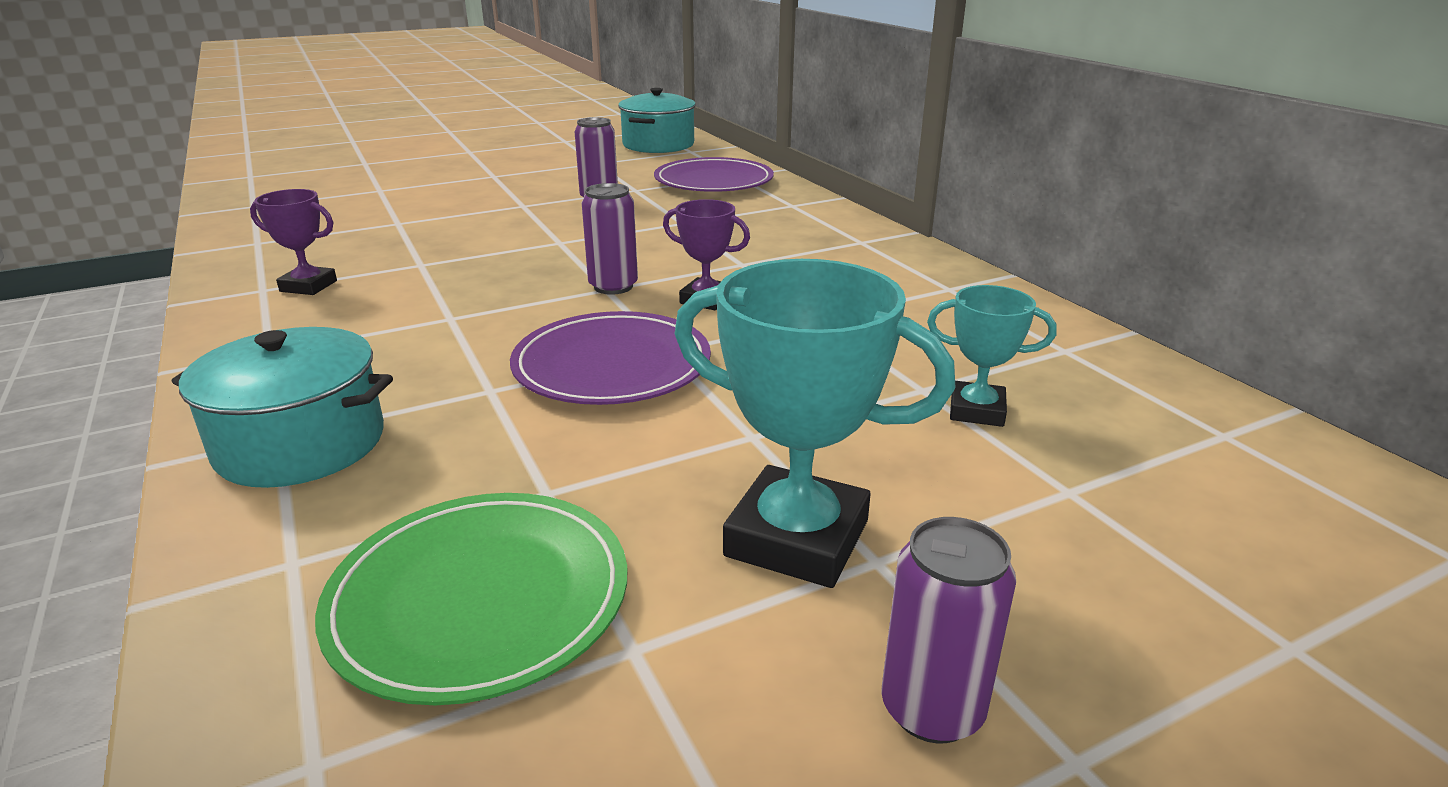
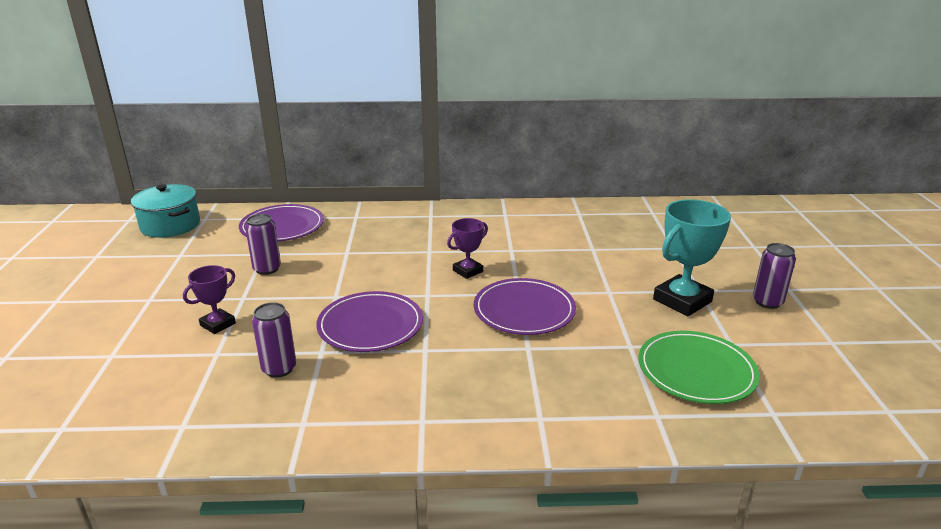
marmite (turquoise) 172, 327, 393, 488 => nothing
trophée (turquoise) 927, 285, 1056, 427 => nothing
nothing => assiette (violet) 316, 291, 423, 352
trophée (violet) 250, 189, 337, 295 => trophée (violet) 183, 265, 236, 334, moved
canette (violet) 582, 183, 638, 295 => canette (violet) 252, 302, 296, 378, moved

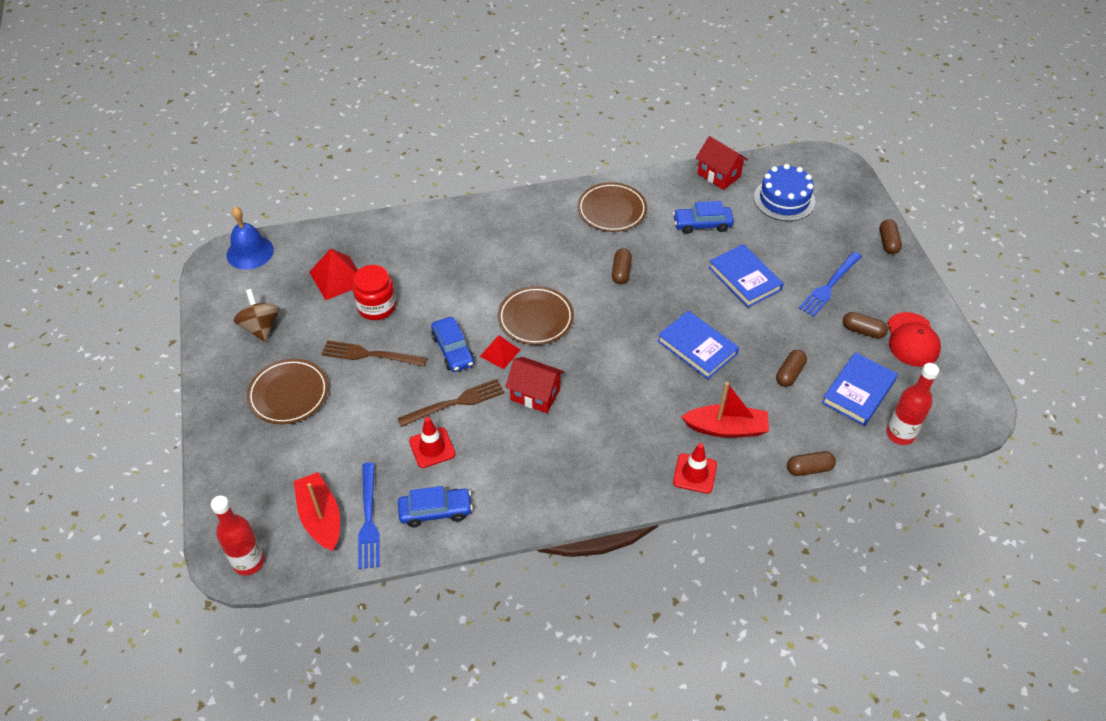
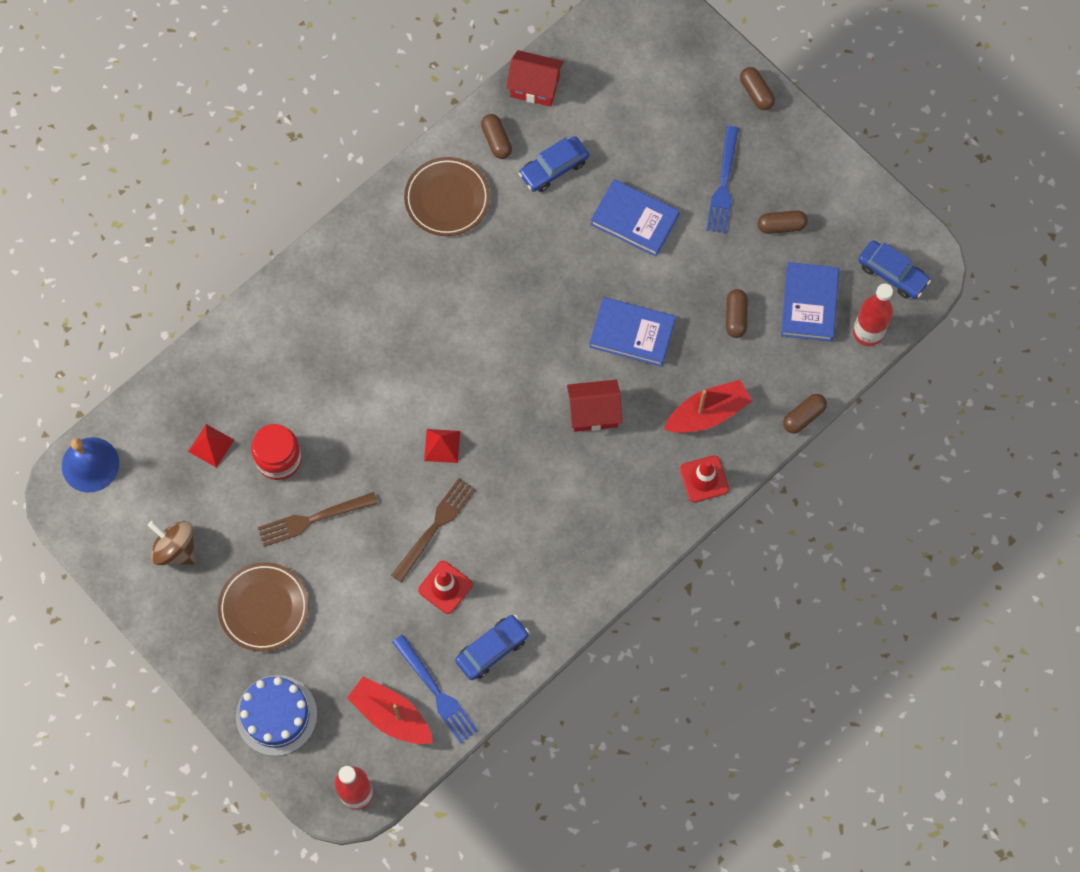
assiette (marron) 498, 286, 574, 345 => nothing
casquette (rouge) 888, 312, 941, 367 => nothing
voiture (bleu) 431, 317, 474, 372 => voiture (bleu) 858, 240, 931, 299, moved
maison (rouge) 506, 357, 564, 413 => maison (rouge) 567, 380, 622, 432, moved
gélule (marron) 612, 248, 632, 284 => gélule (marron) 481, 114, 512, 159, moved
gâteau (bleu) 754, 164, 815, 221 => gâteau (bleu) 236, 675, 317, 756, moved
pyramide (rouge) 309, 249, 358, 300 => pyramide (rouge) 188, 424, 234, 468, x0.64

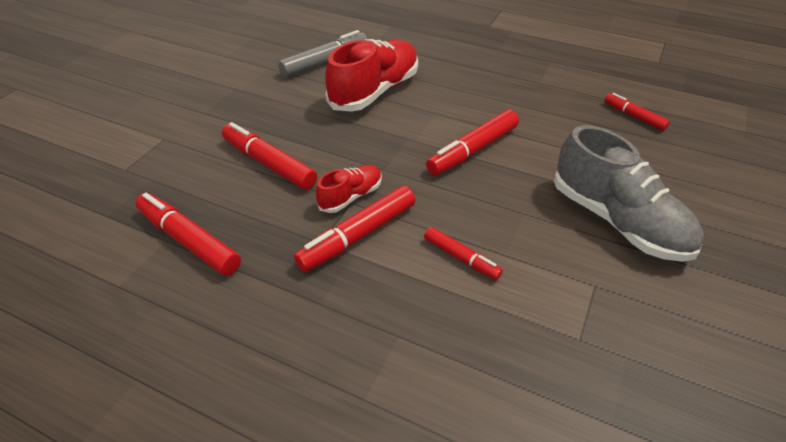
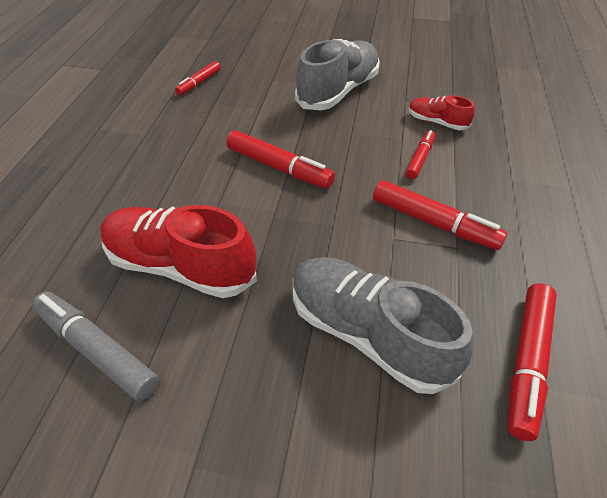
chaussure (rouge) 316, 165, 382, 213 => chaussure (rouge) 408, 95, 475, 130, moved
feutre (rouge) 222, 122, 317, 190 => chaussure (gris) 293, 257, 474, 394

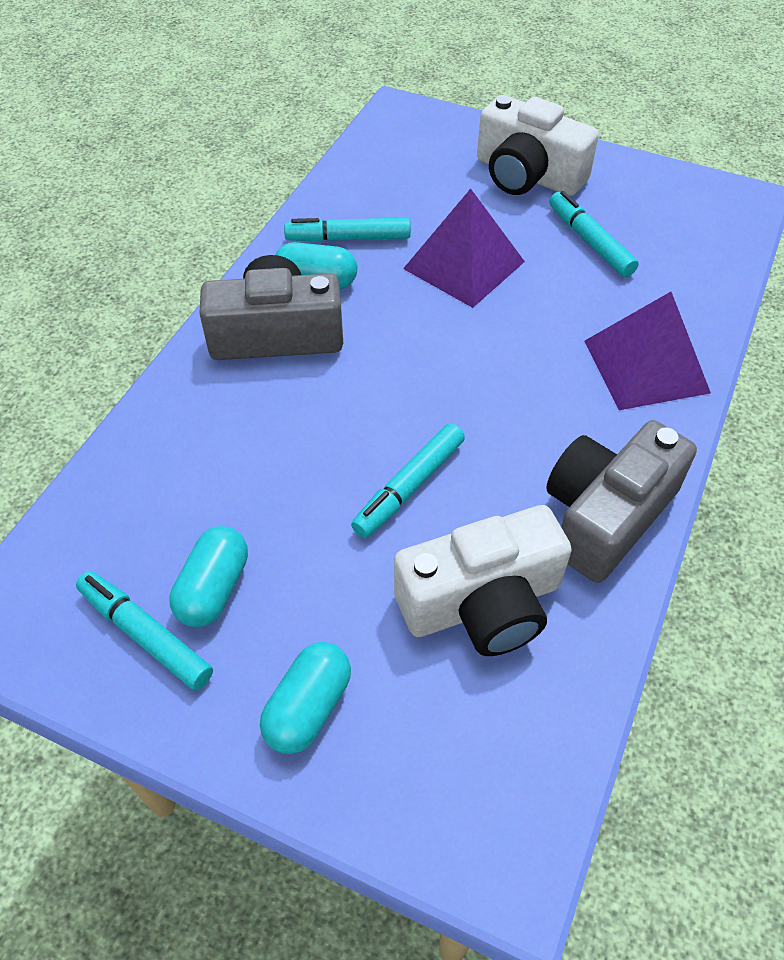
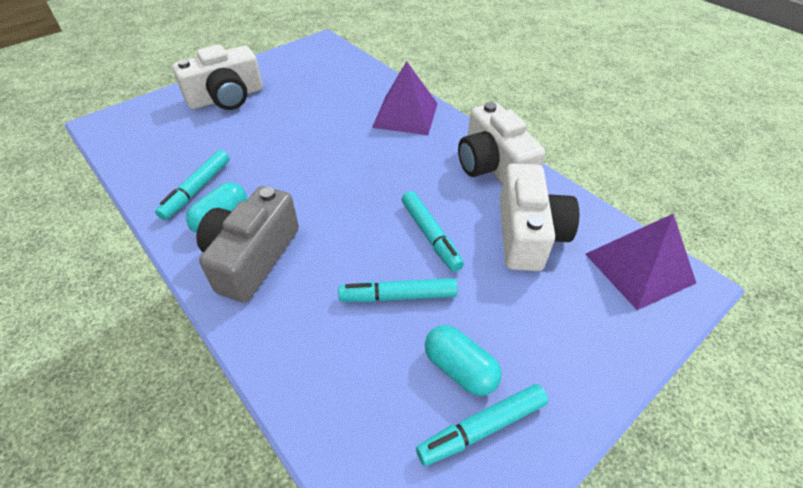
gélule (turquoise) 260, 642, 351, 754 => nothing
pyramide (violet) 403, 189, 525, 308 => pyramide (violet) 585, 213, 696, 310, moved
feutre (turquoise) 549, 191, 639, 277 => feutre (turquoise) 338, 278, 458, 302, moved
appareil photo (gris) 546, 420, 697, 583 => appareil photo (blanc) 458, 102, 545, 185

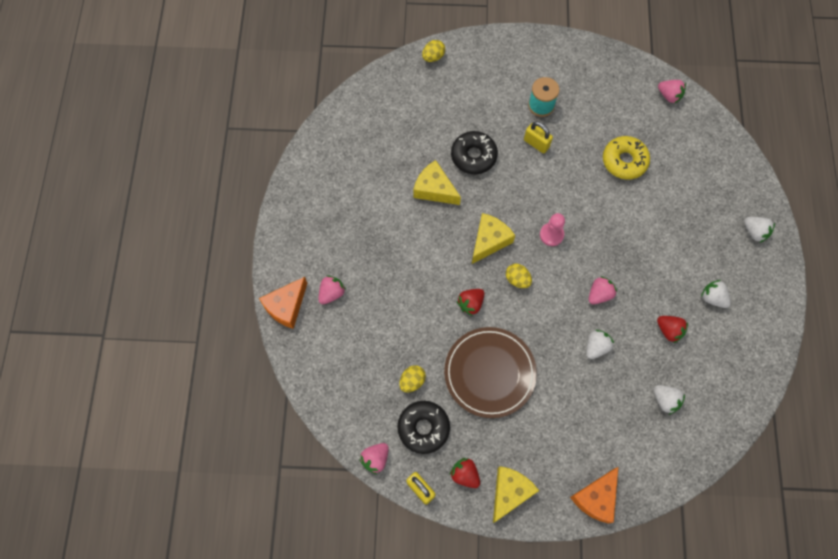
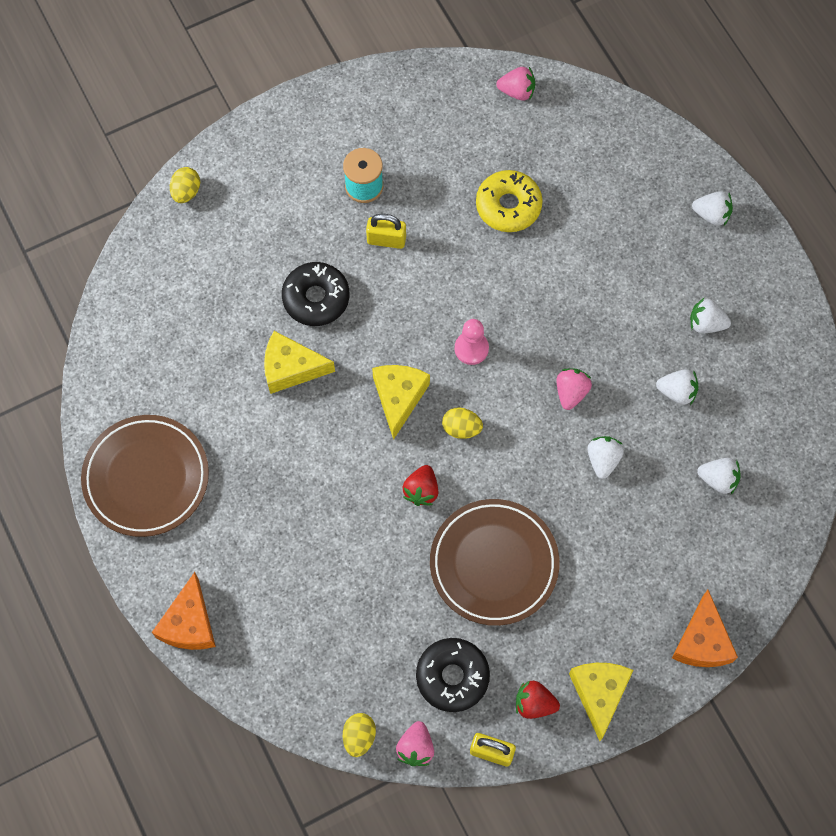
fraise (rose) 319, 275, 346, 304 => nothing
nothing => assiette (marron) 81, 415, 209, 537
œuf (jaune) 399, 365, 426, 393 => œuf (jaune) 343, 713, 376, 757, moved
fraise (rouge) 657, 316, 688, 343 => fraise (blanc) 656, 369, 699, 405

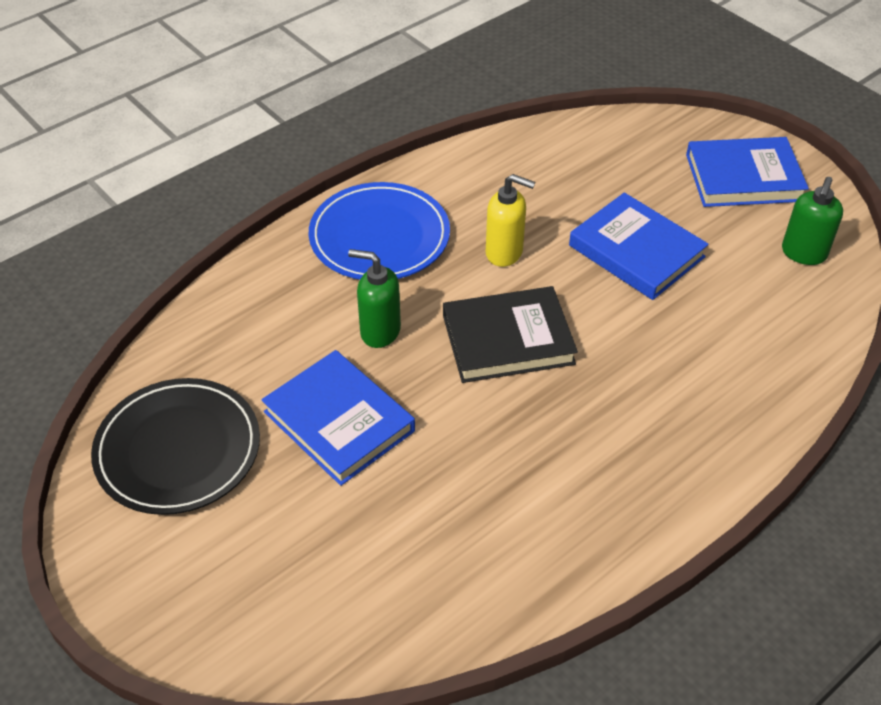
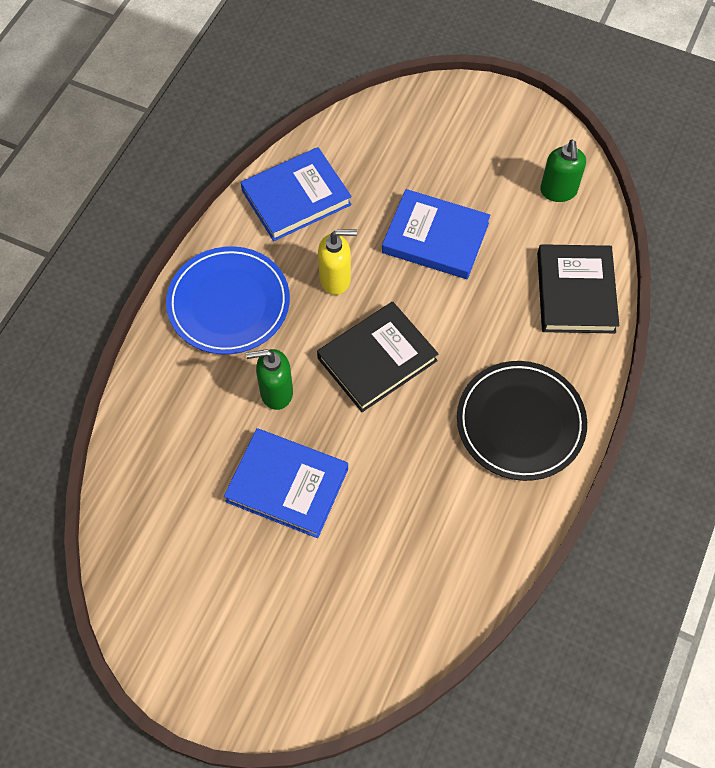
nothing => livre (noir) 537, 244, 619, 333
assiette (noir) 91, 378, 260, 515 => assiette (noir) 457, 361, 587, 481, moved
livre (bleu) 686, 137, 809, 207 => livre (bleu) 241, 147, 352, 241, moved

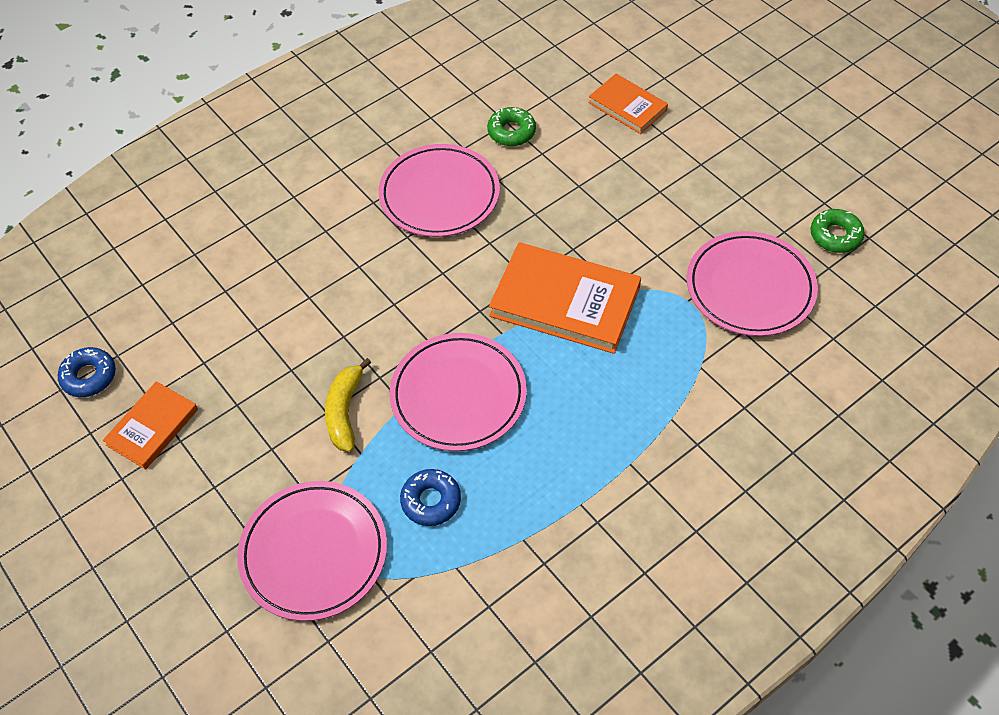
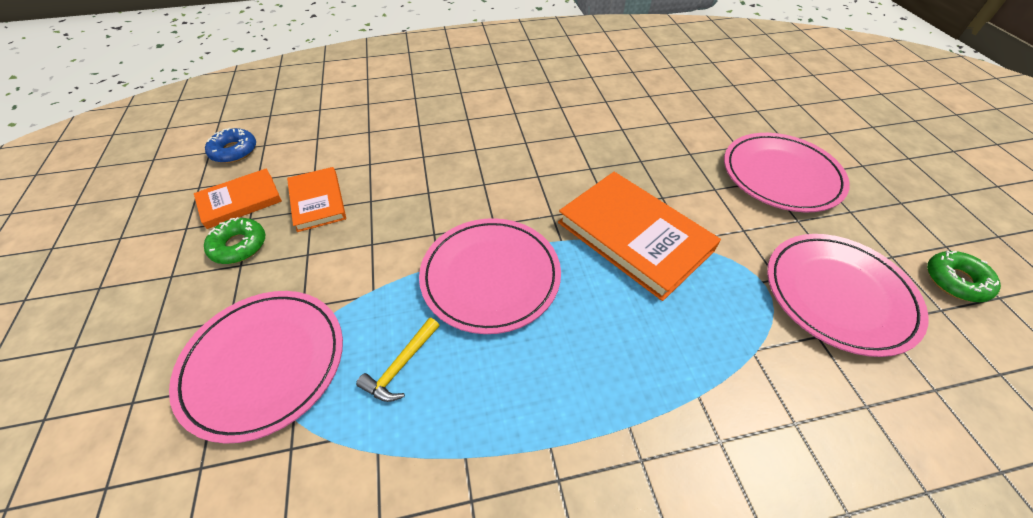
banane (jaune) 325, 358, 371, 452 => nothing
assiette (rose) 378, 144, 500, 237 => assiette (rose) 724, 133, 850, 212, moved
beignet (vert) 487, 107, 536, 146 => beignet (vert) 204, 217, 265, 264, moved
livre (orange) 589, 74, 668, 134 => livre (orange) 287, 167, 346, 232, moved
beignet (bleu) 400, 469, 461, 526 => marteau (jaune) 356, 317, 440, 402

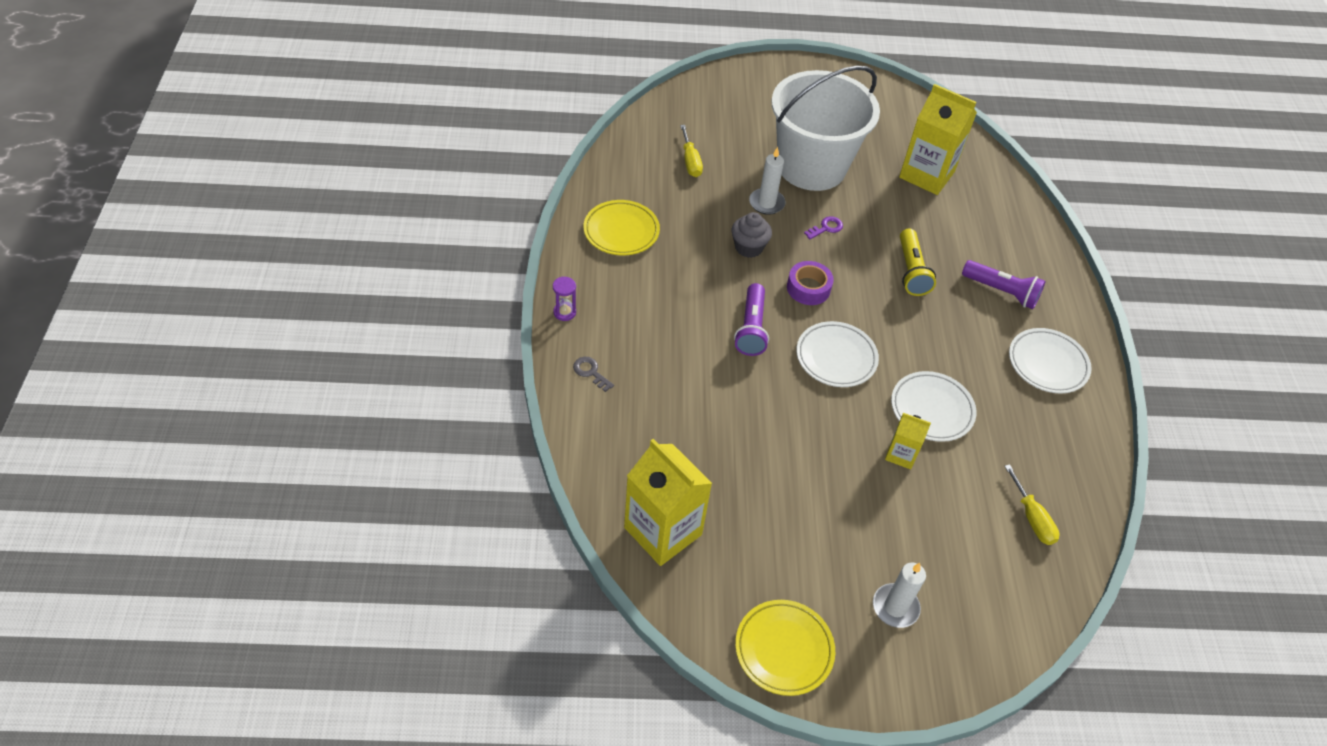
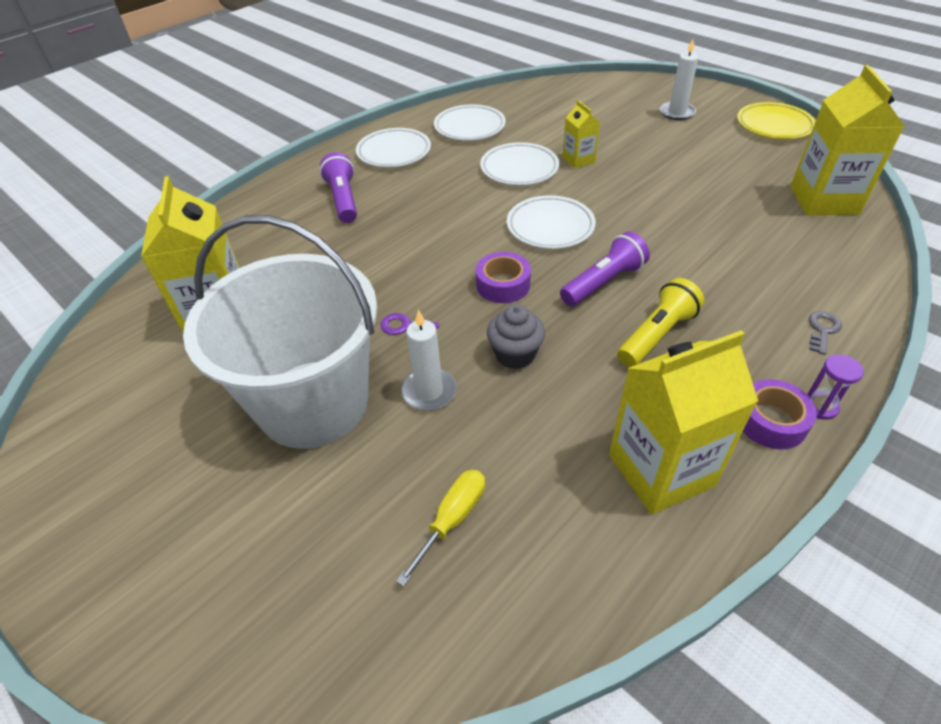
tournevis (jaune) 1004, 464, 1059, 545 => nothing
nothing => assiette (blanc) 434, 104, 506, 141
nothing => ruban adhésif (violet) 743, 379, 817, 449
lampe de poche (jaune) 900, 228, 936, 296 => lampe de poche (jaune) 617, 278, 704, 367, moved
assiette (jaune) 584, 200, 660, 255 => brique de lait (jaune) 609, 330, 758, 515
clé (gris) 573, 357, 614, 392 => clé (gris) 809, 311, 842, 355, 150 degrees counterclockwise

